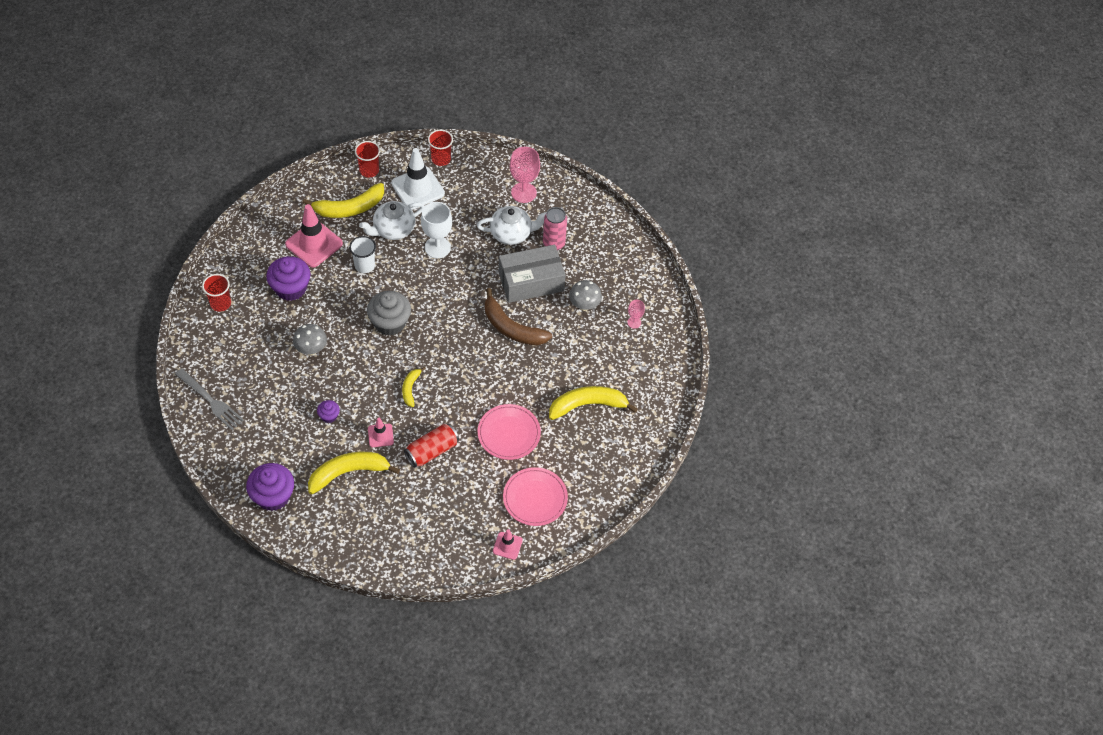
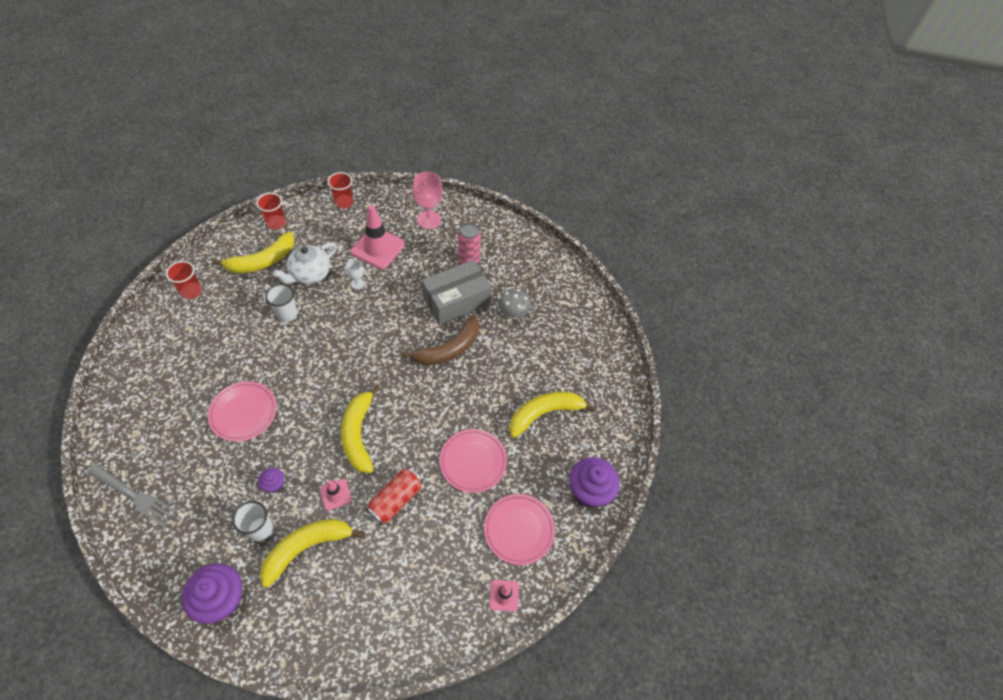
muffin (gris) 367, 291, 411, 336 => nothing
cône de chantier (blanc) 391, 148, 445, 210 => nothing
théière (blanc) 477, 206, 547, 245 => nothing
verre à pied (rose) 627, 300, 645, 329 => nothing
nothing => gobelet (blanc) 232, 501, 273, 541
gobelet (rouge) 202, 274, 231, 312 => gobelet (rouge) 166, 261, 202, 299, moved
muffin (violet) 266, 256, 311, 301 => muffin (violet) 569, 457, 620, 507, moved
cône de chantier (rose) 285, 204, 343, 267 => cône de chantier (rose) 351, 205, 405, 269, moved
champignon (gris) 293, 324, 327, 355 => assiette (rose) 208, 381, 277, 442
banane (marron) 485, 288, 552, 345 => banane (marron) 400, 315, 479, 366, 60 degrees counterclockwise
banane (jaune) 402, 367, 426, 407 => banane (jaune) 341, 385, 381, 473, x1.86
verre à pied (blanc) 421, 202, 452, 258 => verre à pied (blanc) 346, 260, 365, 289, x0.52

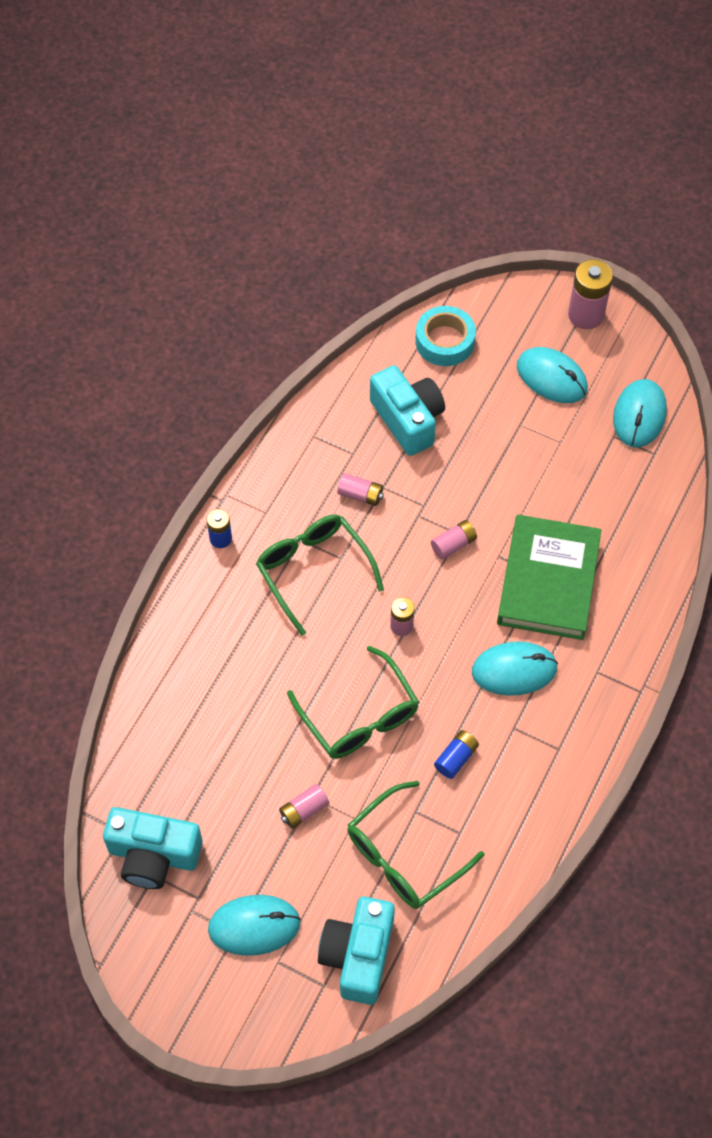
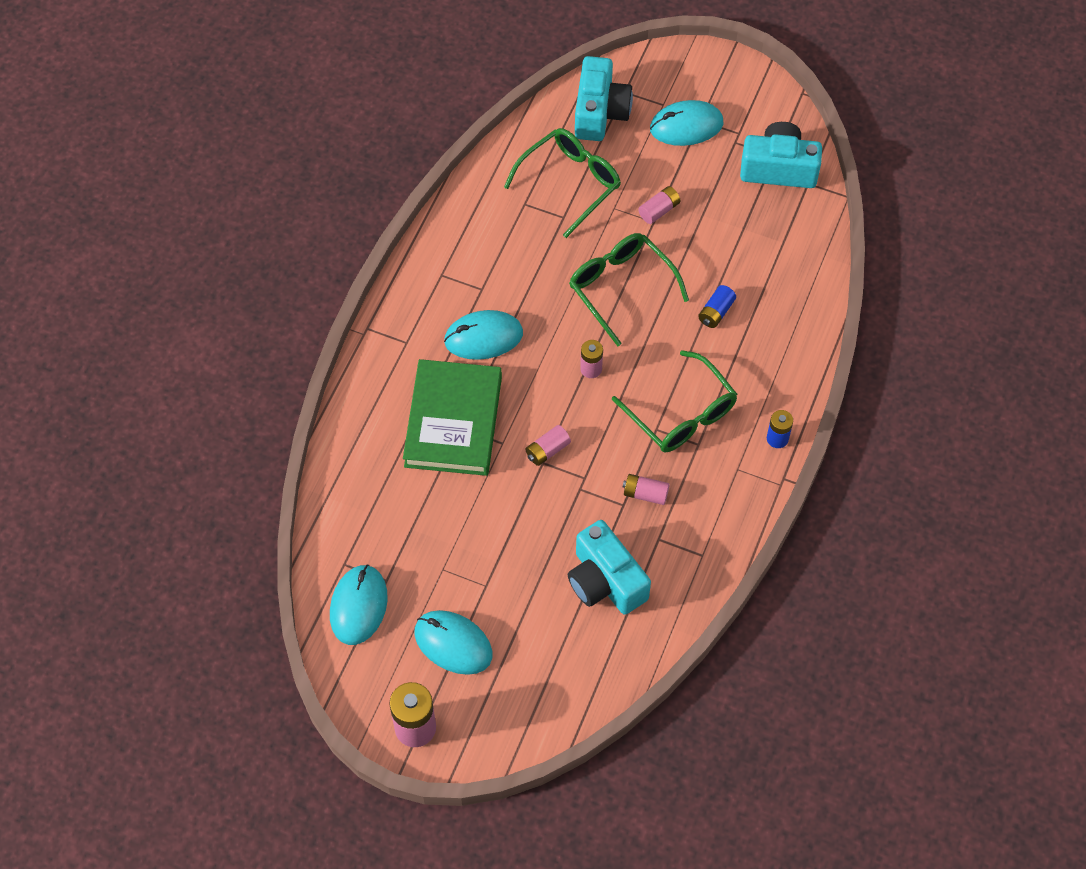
ruban adhésif (turquoise) 415, 306, 476, 366 => nothing
pile (bleu) 434, 730, 479, 779 => pile (bleu) 698, 285, 736, 328, moved

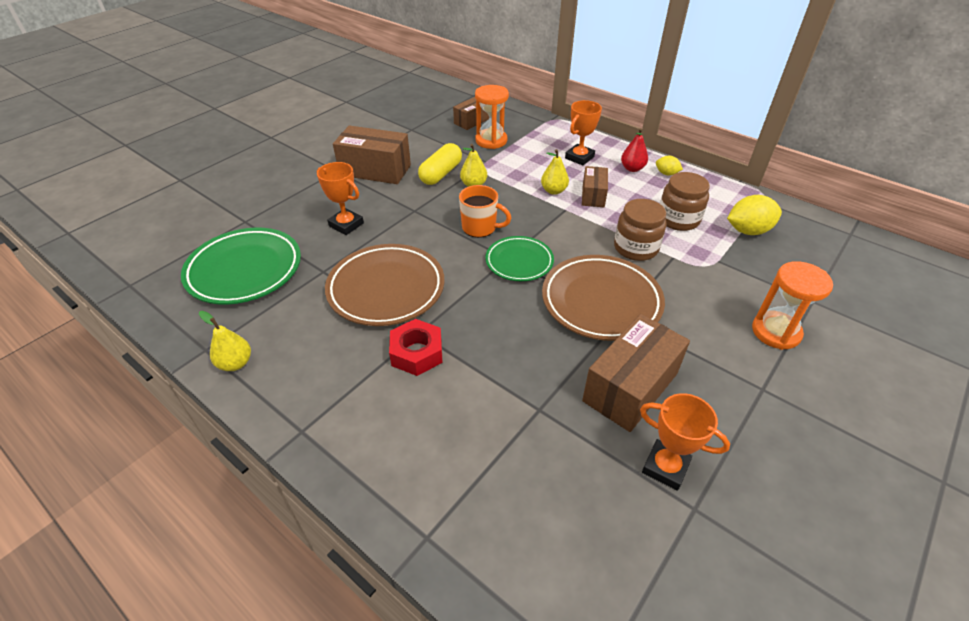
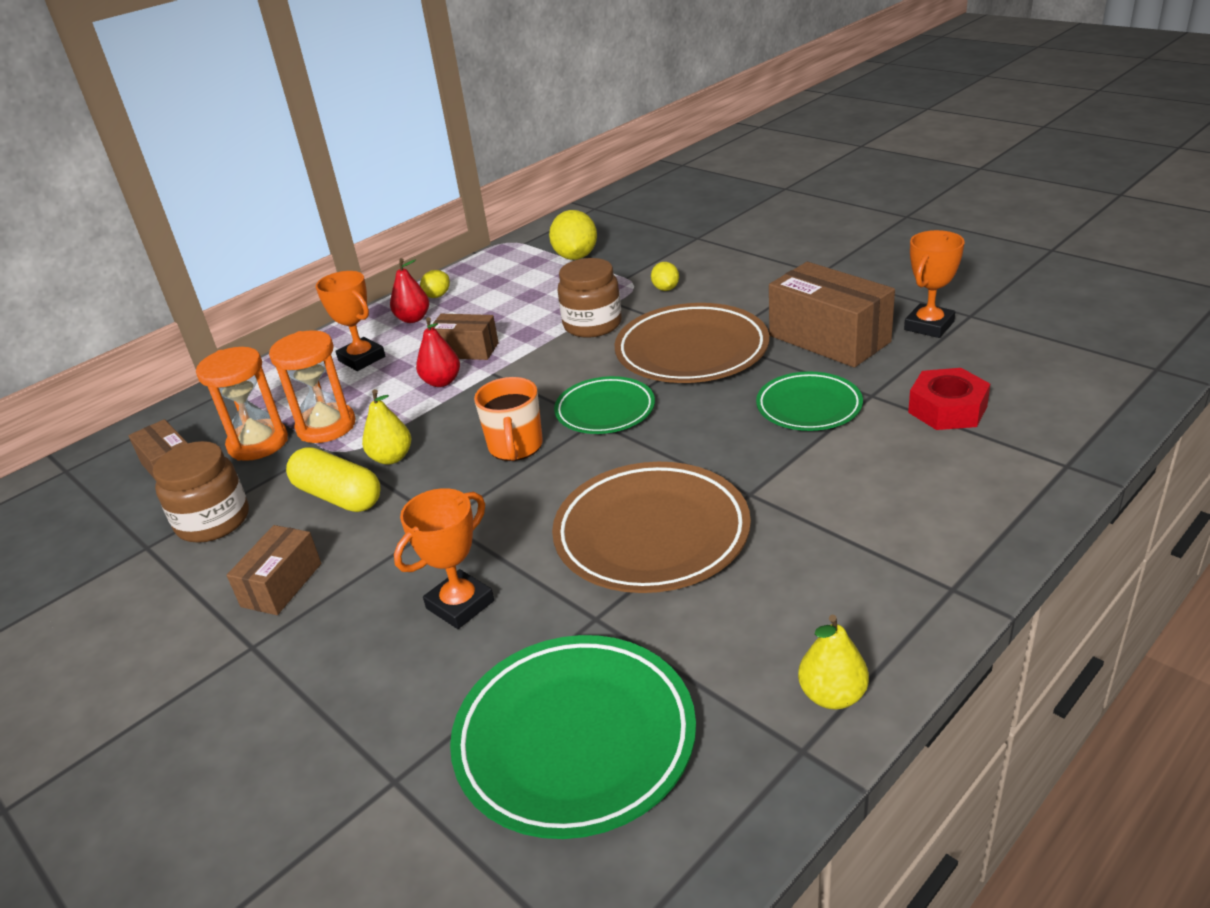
nothing => citron (jaune) 651, 262, 679, 291
nothing => assiette (vert) 756, 372, 863, 431
écrou (rouge) 389, 319, 442, 376 => écrou (rouge) 908, 368, 990, 430, moved
bocal (marron) 660, 172, 710, 231 => bocal (marron) 153, 441, 249, 543, moved
sablier (orange) 752, 261, 833, 350 => sablier (orange) 269, 330, 355, 443, moved
poire (jaune) 541, 149, 569, 195 => poire (rouge) 416, 317, 460, 387
tasse (orange) 459, 185, 511, 238 => tasse (orange) 474, 377, 543, 461, 150 degrees clockwise
boîte (marron) 333, 125, 411, 184 => boîte (marron) 227, 525, 321, 615, x0.58

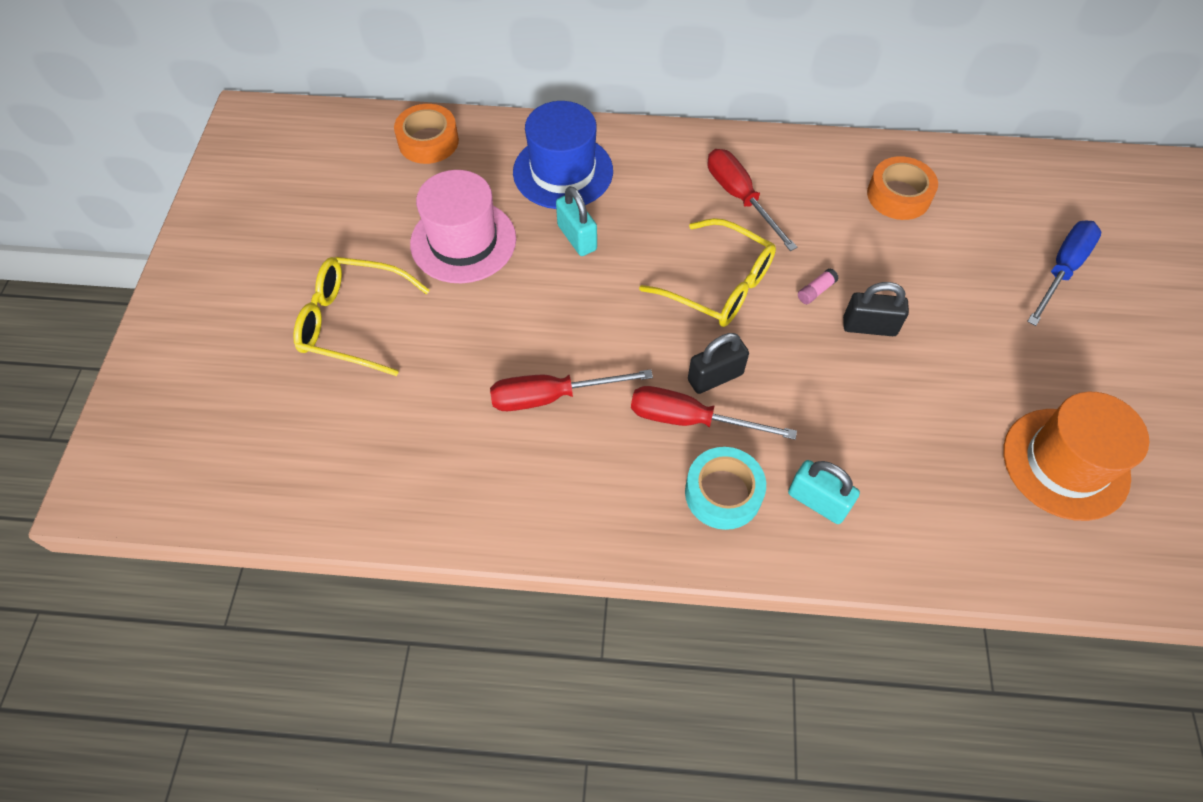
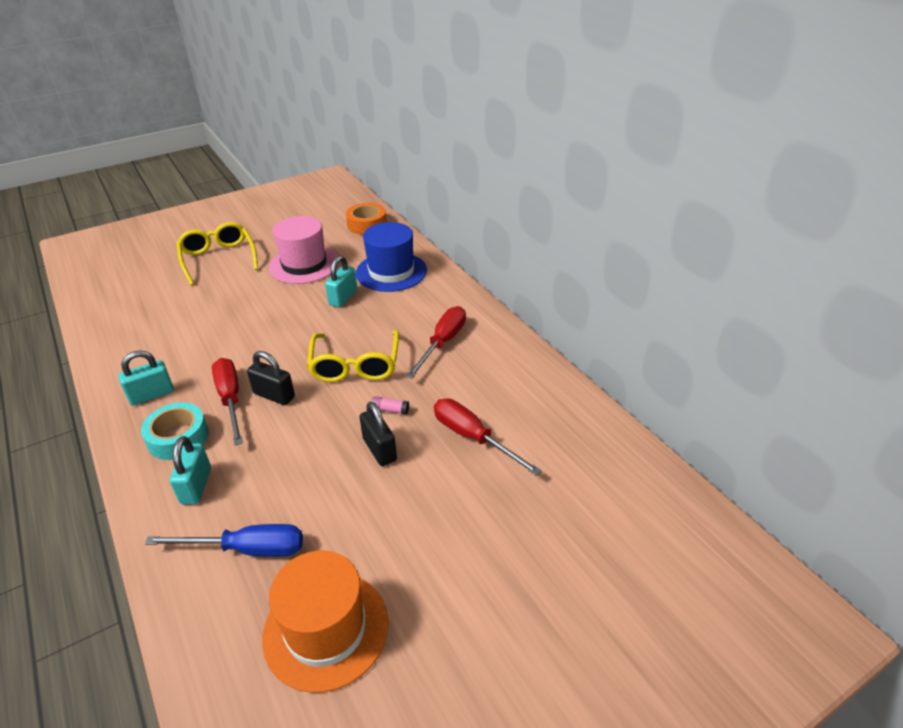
ruban adhésif (orange) 867, 156, 938, 220 => nothing
nothing => cadenas (turquoise) 118, 350, 174, 406
tournevis (rouge) 490, 369, 653, 411 => tournevis (rouge) 434, 398, 542, 476, moved
tournevis (bleu) 1027, 221, 1101, 326 => tournevis (bleu) 145, 524, 303, 557, moved

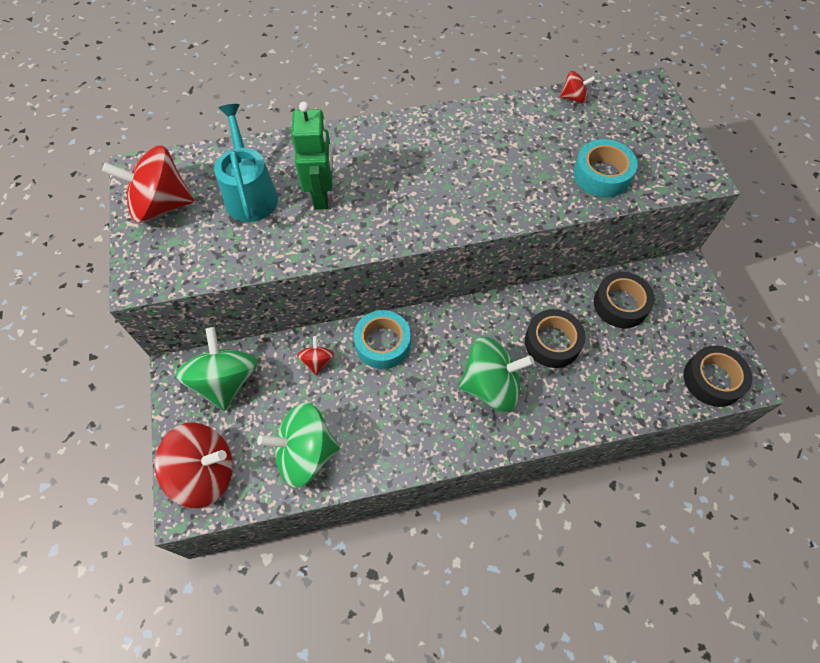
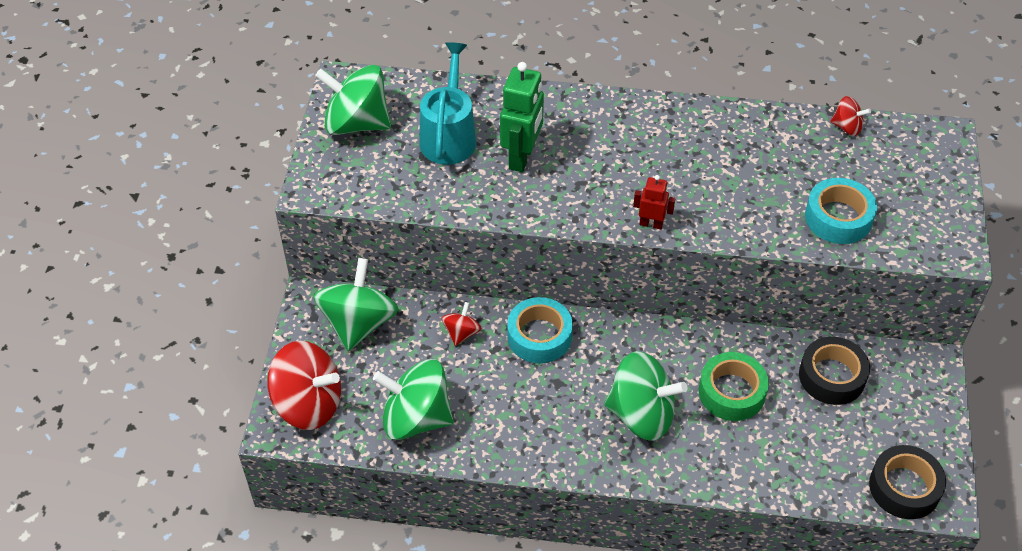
nothing => robot (rouge) 633, 175, 675, 229
toupie (rouge) 102, 145, 195, 223 => toupie (vert) 315, 65, 391, 135
ruban adhésif (noir) 525, 309, 585, 368 => ruban adhésif (vert) 699, 352, 769, 421

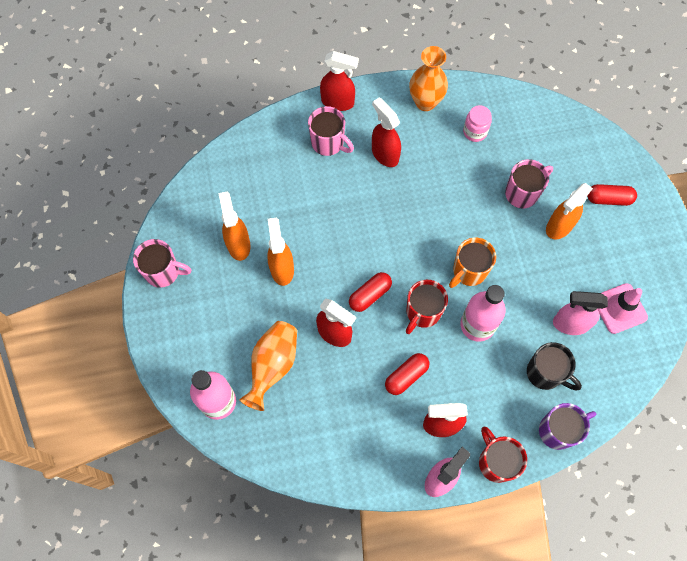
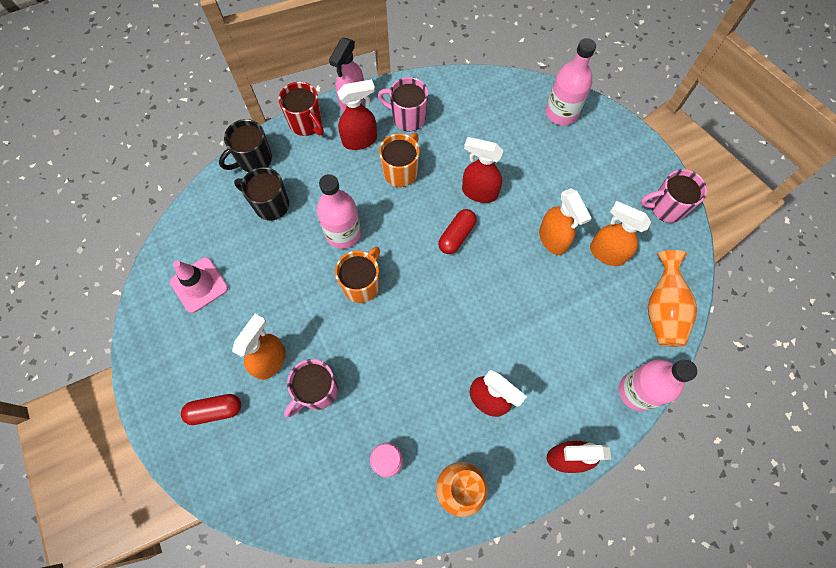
tasse (rouge) 406, 280, 448, 334 => nothing
vaporisateur (rose) 553, 291, 608, 335 => nothing
nothing => bouteille (rose) 619, 359, 697, 411
vase (orange) 239, 321, 297, 411 => vase (orange) 648, 250, 697, 347, moved
tasse (rose) 308, 106, 354, 156 => tasse (rose) 378, 77, 428, 131, moved
gélule (rouge) 385, 353, 429, 395 => tasse (orange) 379, 133, 420, 187
tasse (violet) 539, 403, 596, 450 => tasse (noir) 219, 119, 272, 172
vaporisateur (orange) 218, 192, 251, 261 => vaporisateur (orange) 590, 201, 651, 266, 150 degrees clockwise

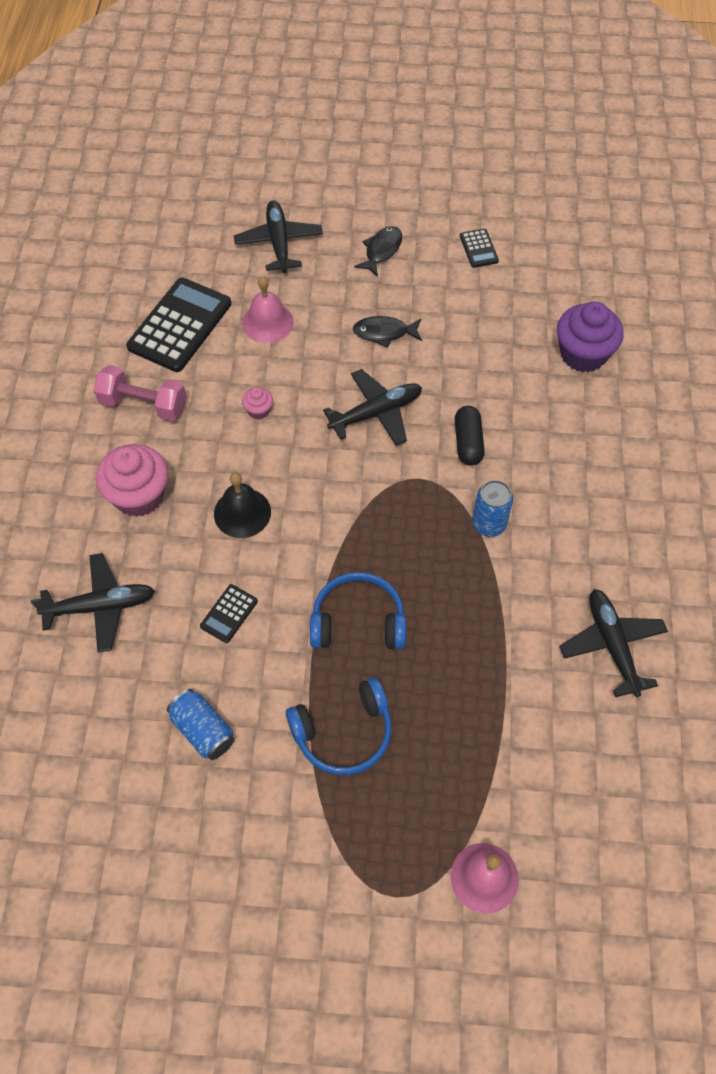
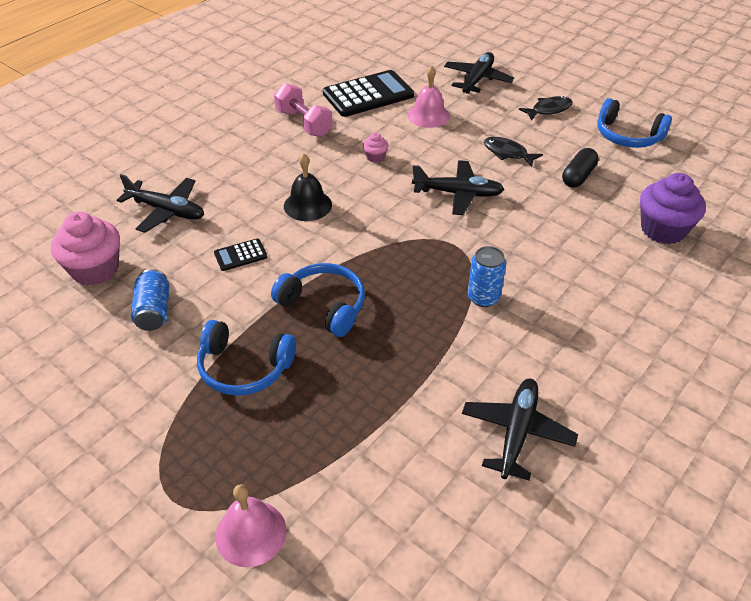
muffin (rose) 96, 444, 168, 517 => muffin (rose) 51, 212, 120, 286, moved
gélule (noir) 455, 406, 485, 466 => gélule (noir) 562, 148, 599, 188, moved
calculatrice (noir) 460, 229, 499, 268 => casque audio (bleu) 597, 98, 672, 148

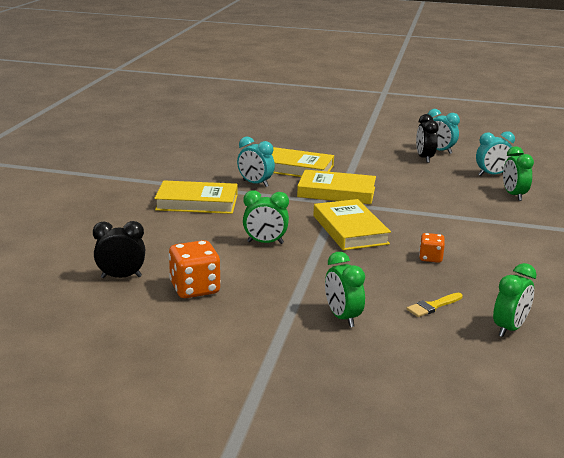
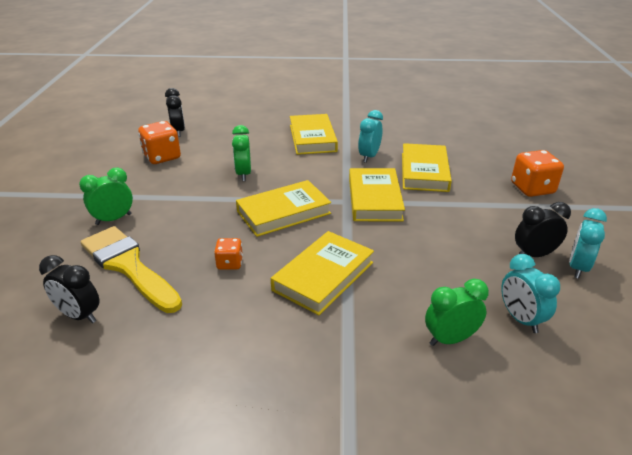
nothing => livre (jaune) 271, 231, 374, 315
nothing => dé (orange) 511, 150, 564, 197
réveil (vert) 493, 263, 537, 337 => réveil (noir) 39, 255, 100, 323
pinceau (jaune) 407, 293, 463, 317 => pinceau (jaune) 81, 226, 182, 313, x2.37

